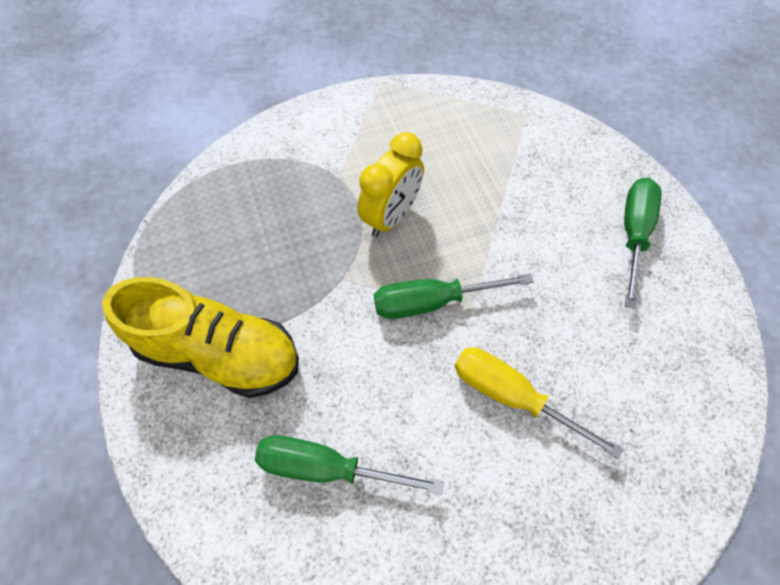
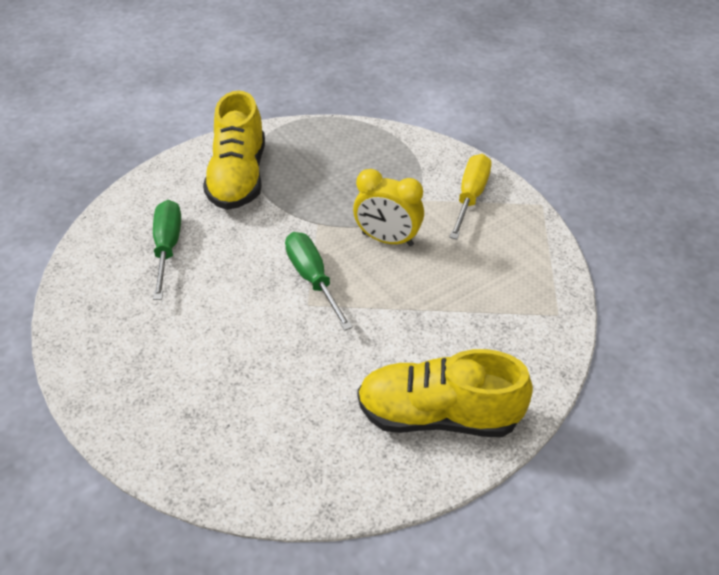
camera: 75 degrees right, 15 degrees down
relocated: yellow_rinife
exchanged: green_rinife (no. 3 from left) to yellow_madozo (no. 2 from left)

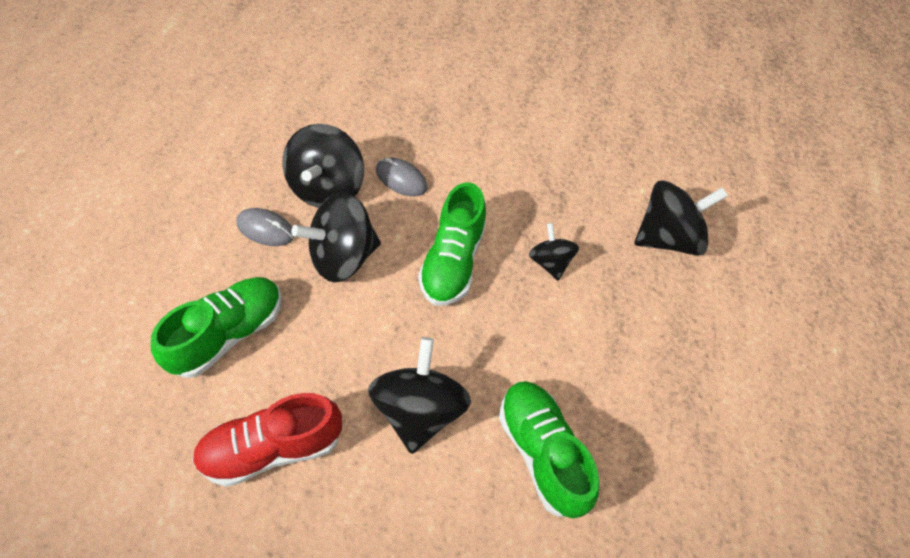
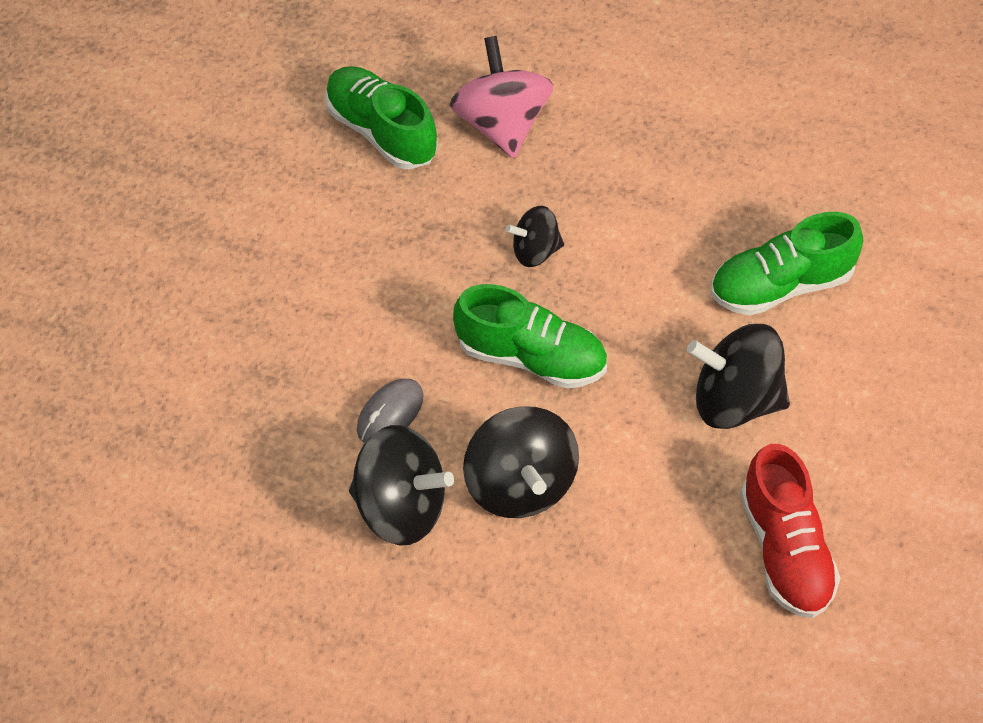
camera: 80 degrees left, 0 degrees up
missing: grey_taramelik (no. 1 from left)
relocated: green_madozo (no. 1 from left)
colour: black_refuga (no. 5 from left) to pink_refuga

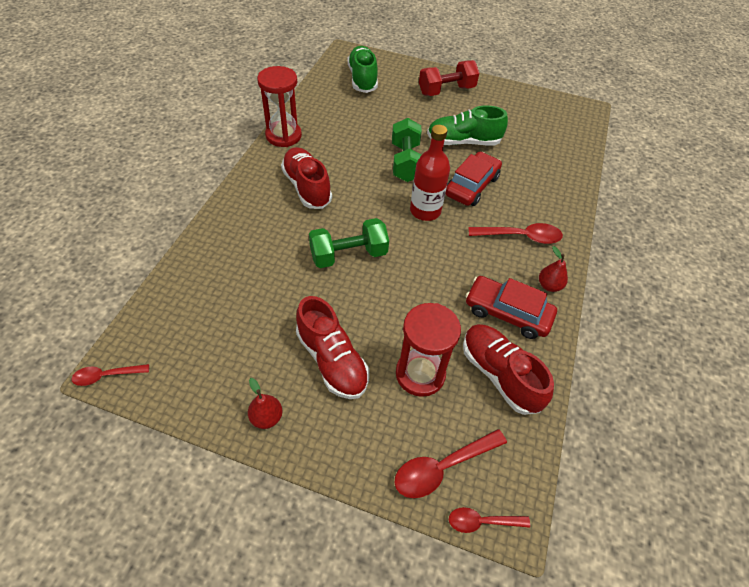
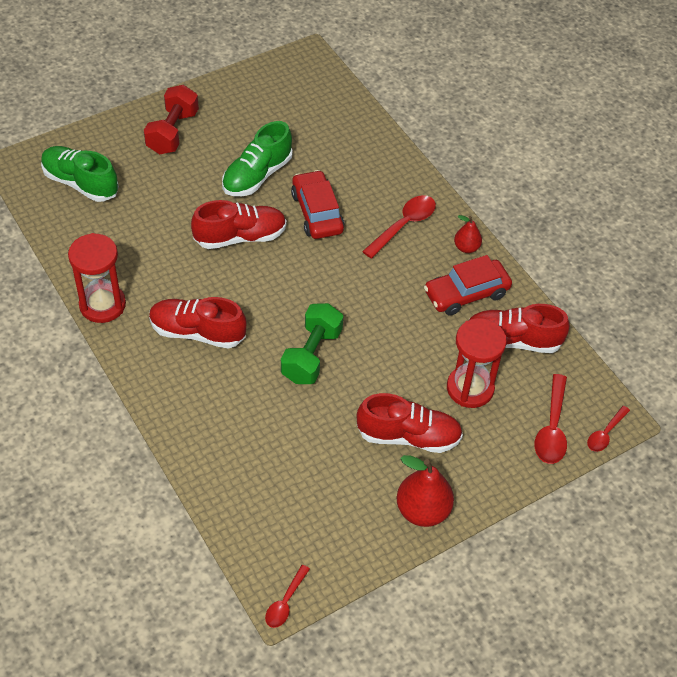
camera: 50 degrees left, 0 degrees up
missing: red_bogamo
exchanged: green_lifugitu (no. 2 from left) to red_madozo (no. 2 from left)
size: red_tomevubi (no. 1 from left) x1.76

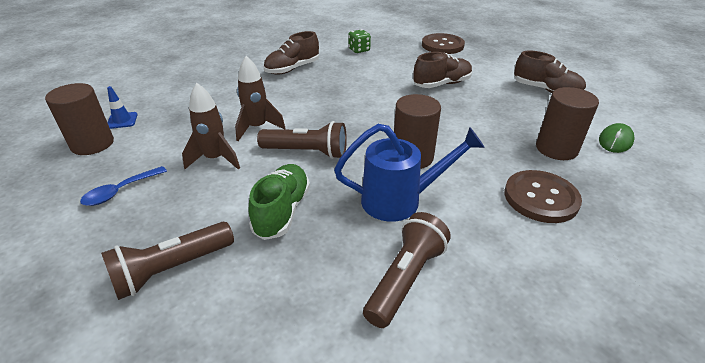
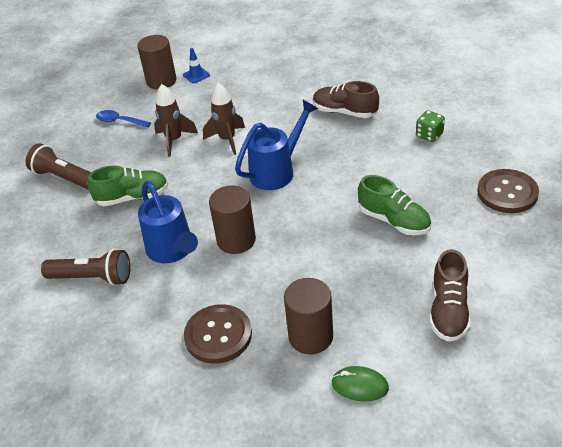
camera: 70 degrees right, 5 degrees up
missing: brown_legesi (no. 2 from left)
appeared: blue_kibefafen (no. 2 from left)
colour: brown_madozo (no. 2 from left) to green_madozo (no. 2 from left)

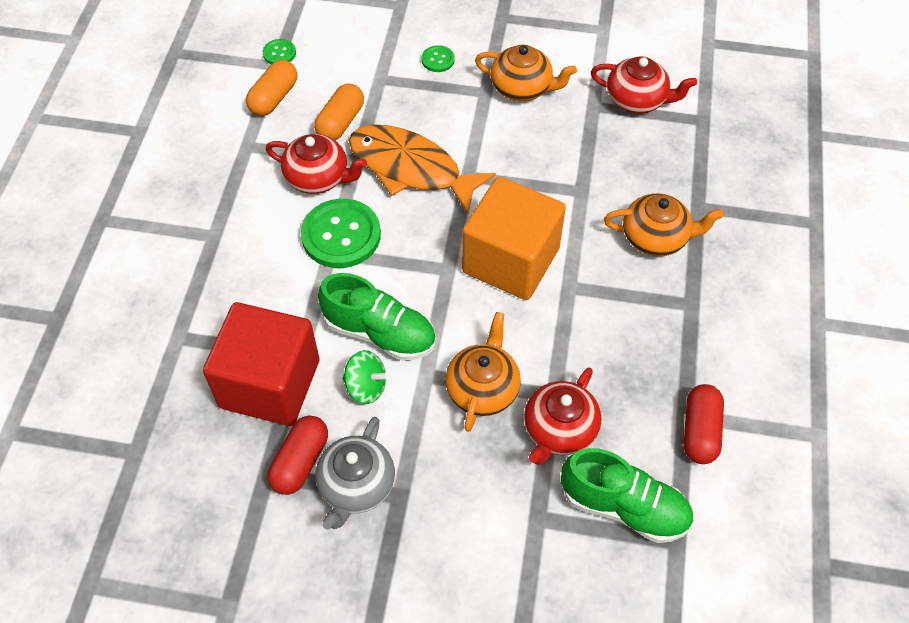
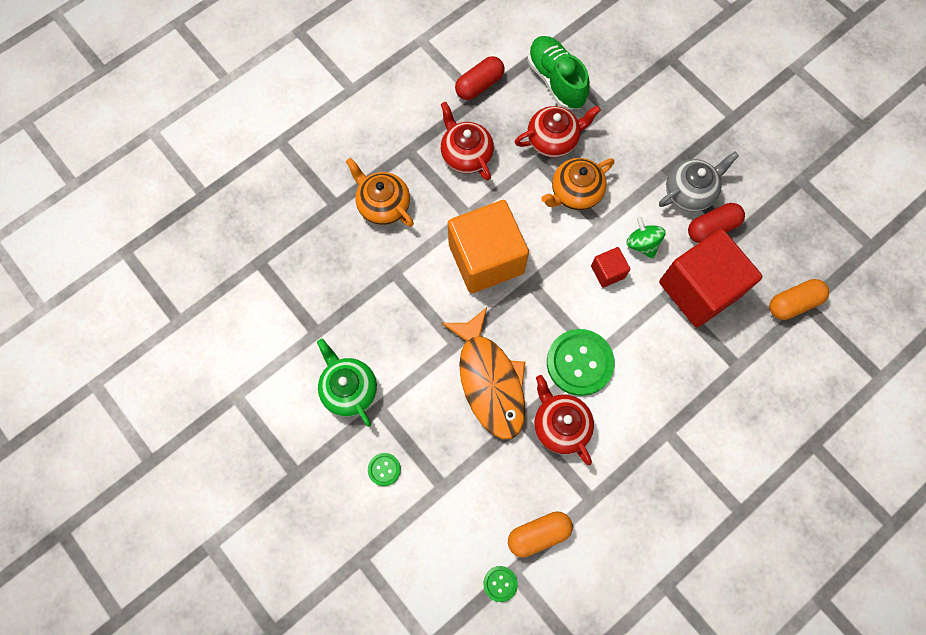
camera: 140 degrees left, 15 degrees up
relocated: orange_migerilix (no. 2 from left); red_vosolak (no. 3 from left in the first image) to red_vosolak (no. 1 from left)
exchanged: green_madozo (no. 1 from left) to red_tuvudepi (no. 1 from left)
colour: orange_vosolak (no. 2 from left) to green_vosolak

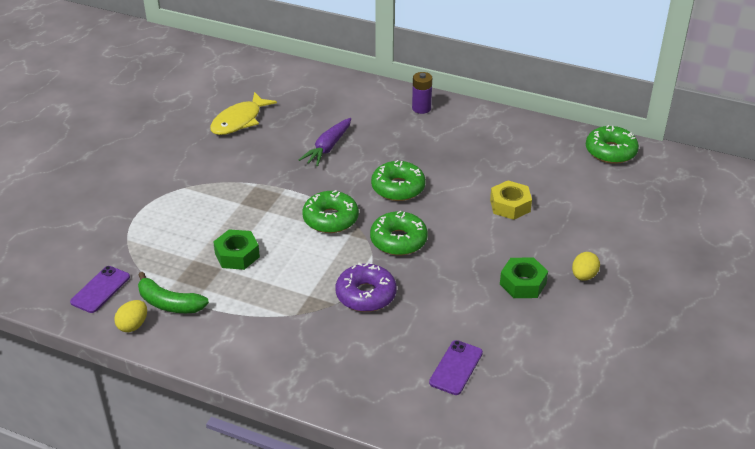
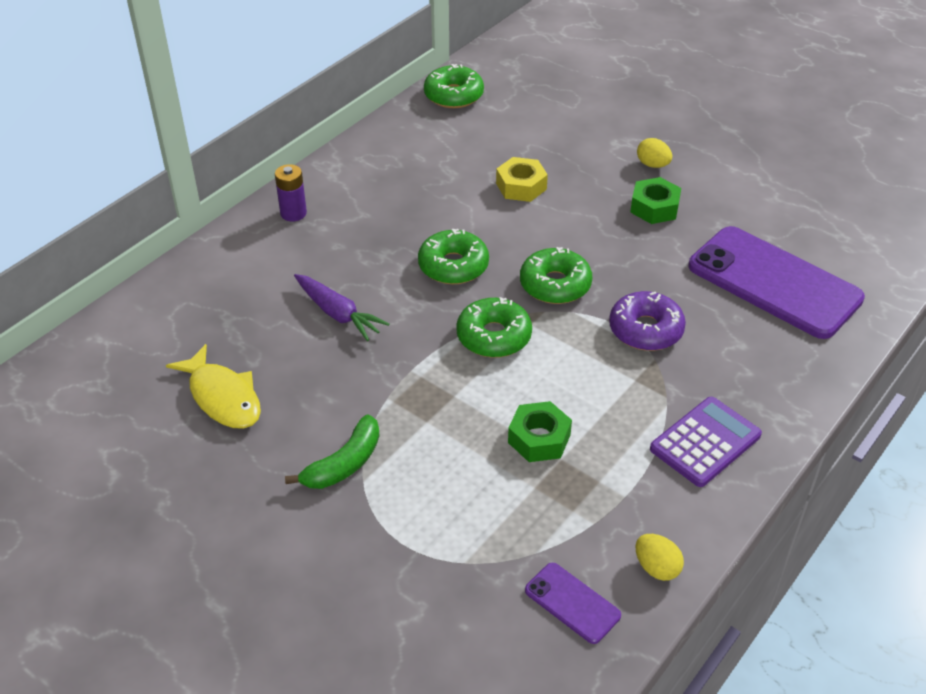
camera: 75 degrees left, 5 degrees up
appeared: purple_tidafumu
relocated: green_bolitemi
size: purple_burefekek (no. 2 from left) x2.24

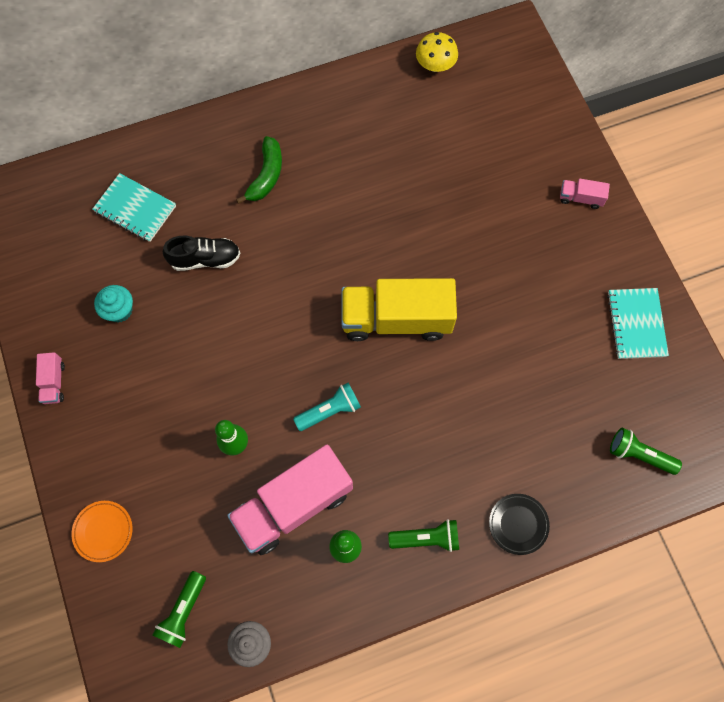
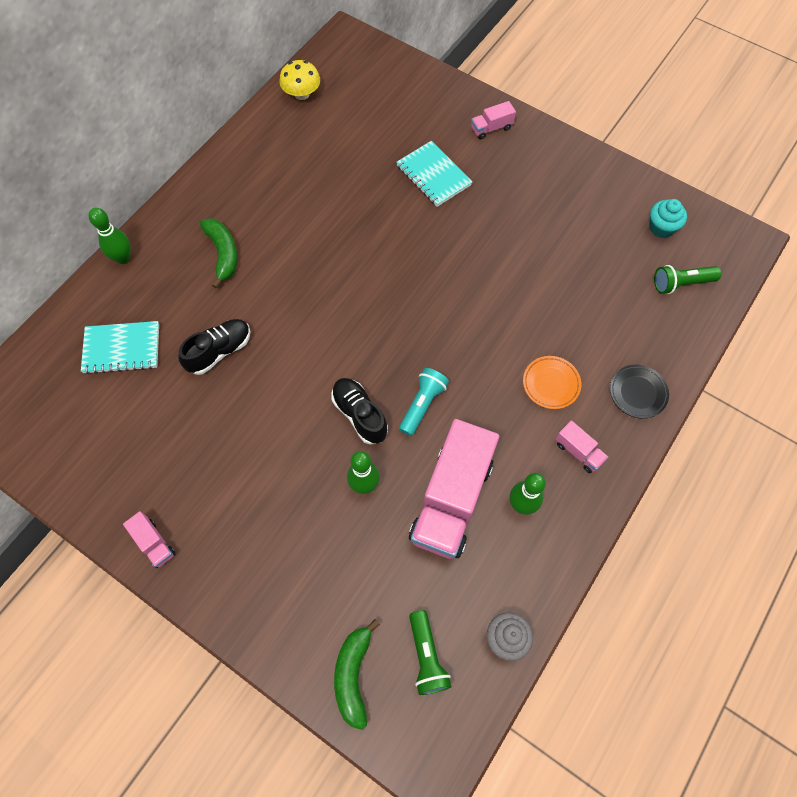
camera: 35 degrees left, 5 degrees down
missing: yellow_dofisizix
appeared: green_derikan (no. 1 from left); black_madozo (no. 2 from left); green_bolitemi (no. 2 from left)
relocated: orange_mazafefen; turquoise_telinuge; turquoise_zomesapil (no. 2 from left)
exchanged: green_legesi (no. 2 from left) to pink_dofisizix (no. 4 from left)

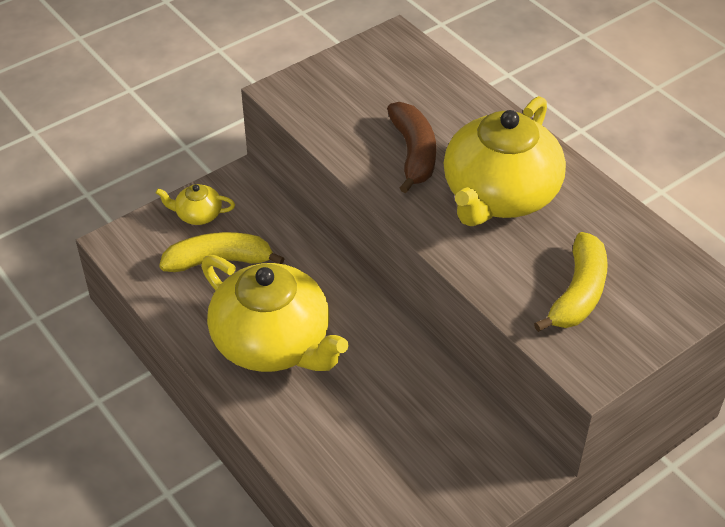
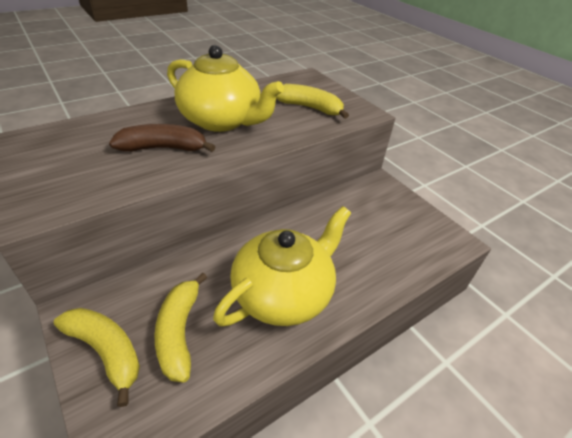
camera: 90 degrees left, 5 degrees down
exchanged: yellow_vosolak (no. 1 from left) to yellow_bolitemi (no. 1 from left)

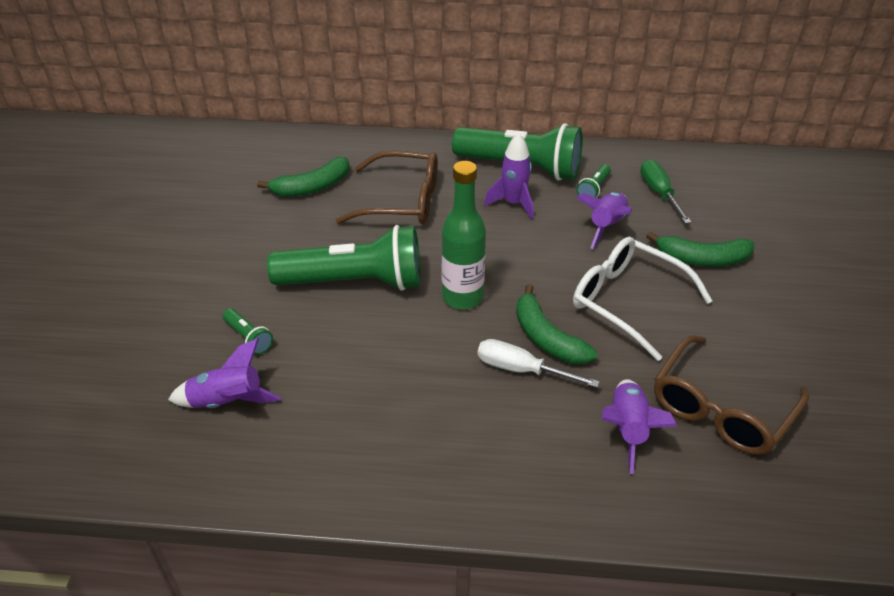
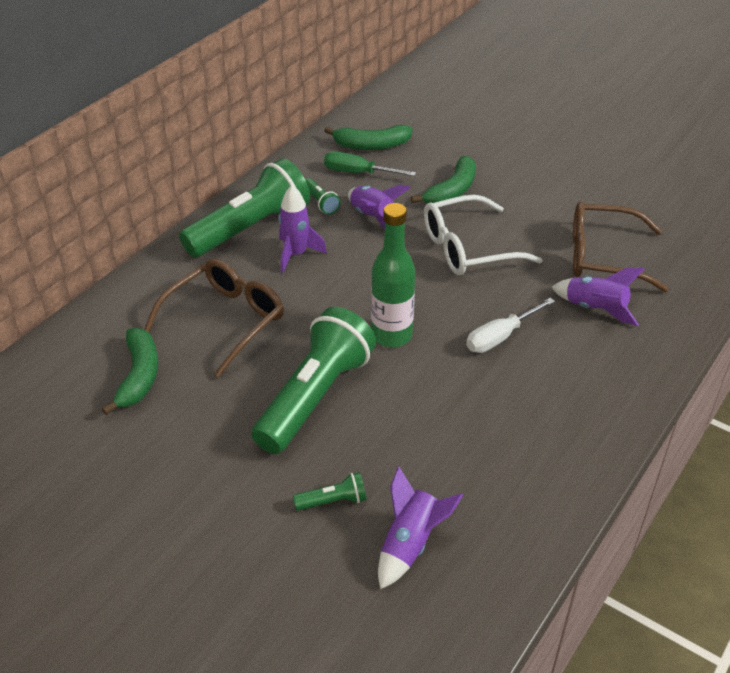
camera: 60 degrees left, 0 degrees up
relocated: green_bolitemi (no. 2 from left)
spun: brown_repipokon (no. 2 from left) 120 degrees clockwise

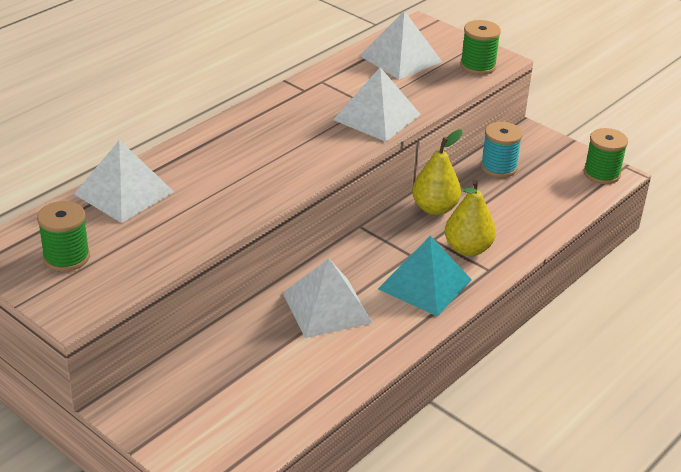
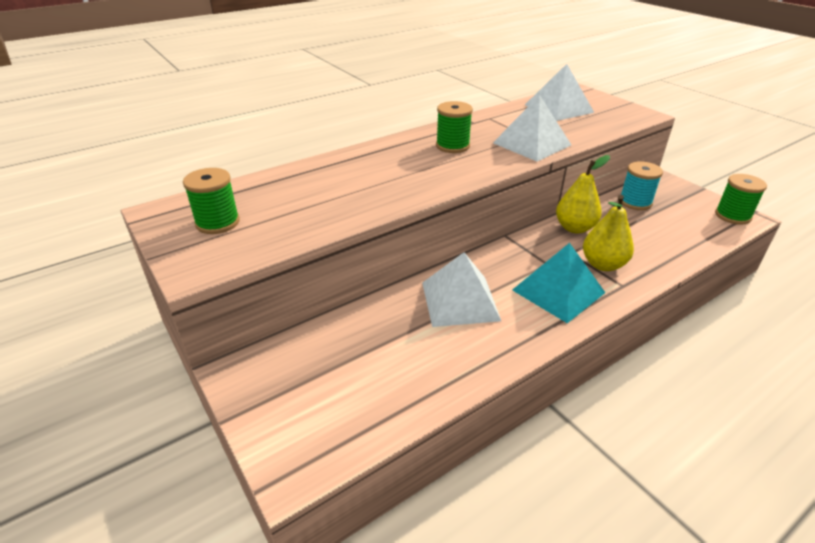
camera: 15 degrees right, 0 degrees up
missing: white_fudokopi (no. 1 from left)
relocated: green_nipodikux (no. 2 from left)

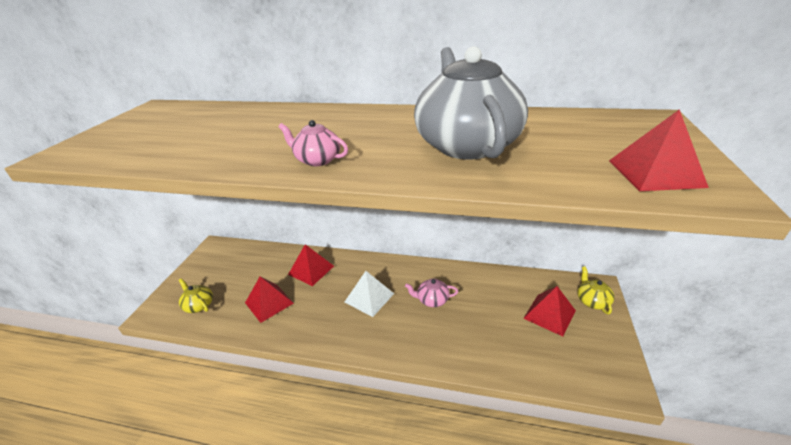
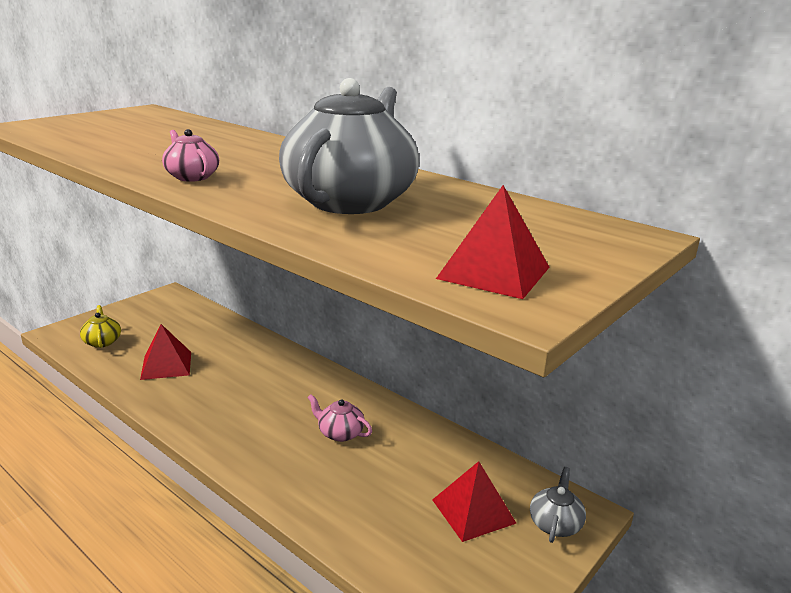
camera: 25 degrees right, 10 degrees down
missing: red_fudokopi (no. 2 from left); white_fudokopi
colour: yellow_vosolak (no. 2 from left) to grey_vosolak (no. 2 from left)

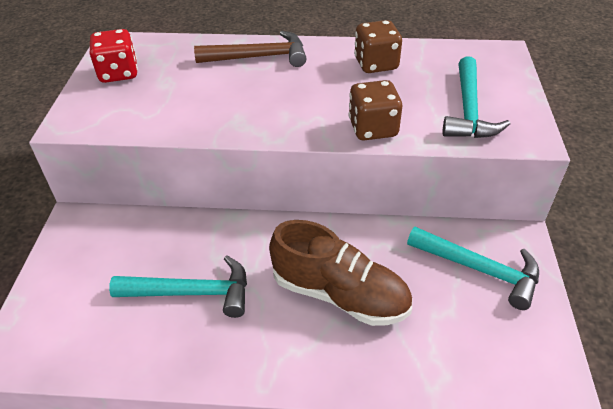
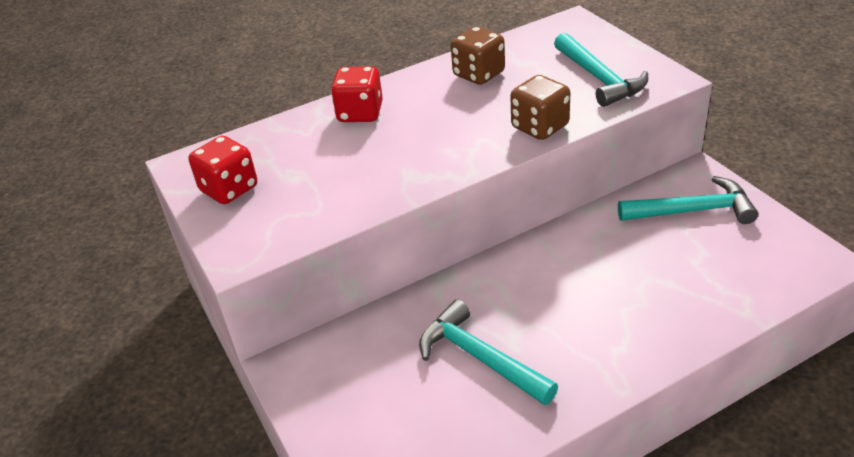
camera: 30 degrees left, 5 degrees down
missing: brown_madozo
exchanged: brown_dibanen to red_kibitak (no. 2 from left)
spun: turquoise_dibanen (no. 1 from left) 105 degrees counterclockwise

